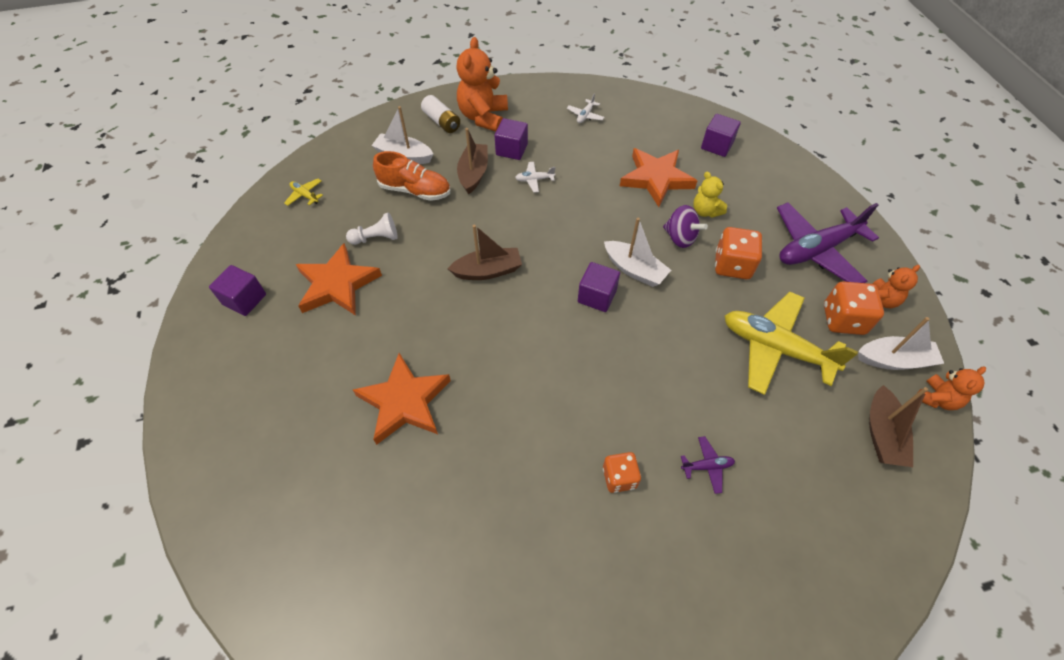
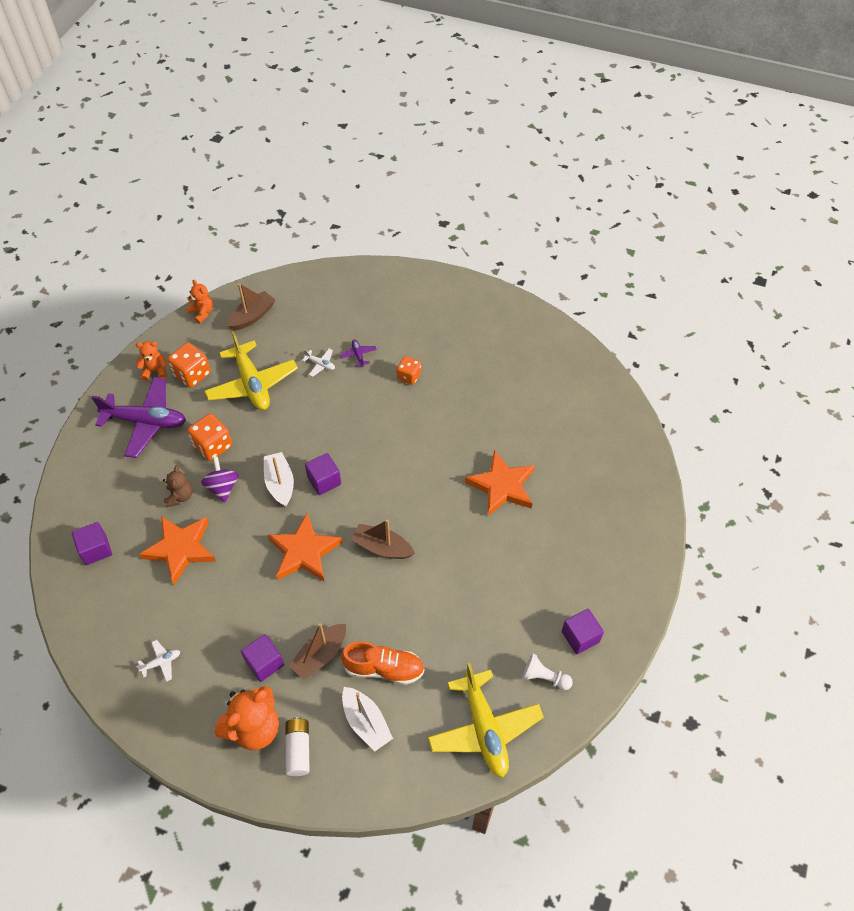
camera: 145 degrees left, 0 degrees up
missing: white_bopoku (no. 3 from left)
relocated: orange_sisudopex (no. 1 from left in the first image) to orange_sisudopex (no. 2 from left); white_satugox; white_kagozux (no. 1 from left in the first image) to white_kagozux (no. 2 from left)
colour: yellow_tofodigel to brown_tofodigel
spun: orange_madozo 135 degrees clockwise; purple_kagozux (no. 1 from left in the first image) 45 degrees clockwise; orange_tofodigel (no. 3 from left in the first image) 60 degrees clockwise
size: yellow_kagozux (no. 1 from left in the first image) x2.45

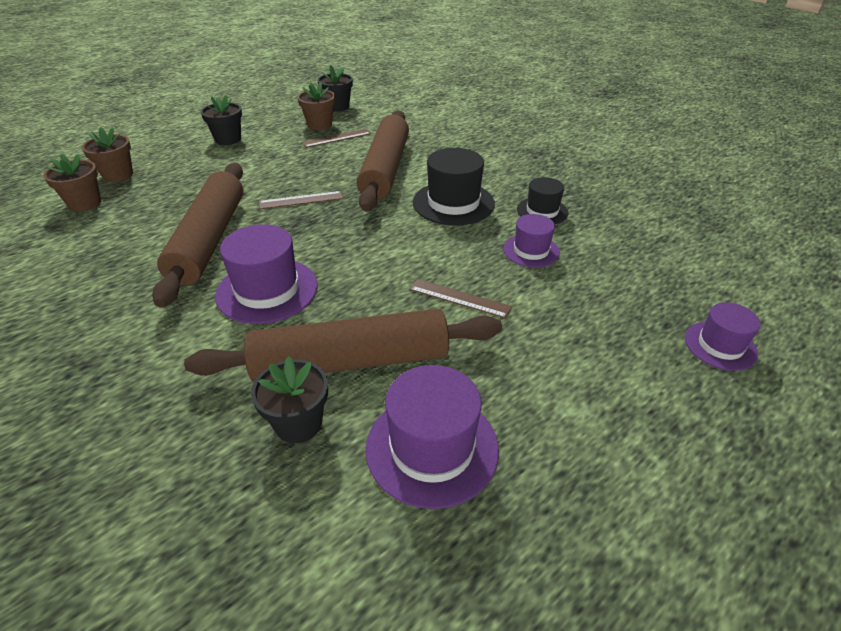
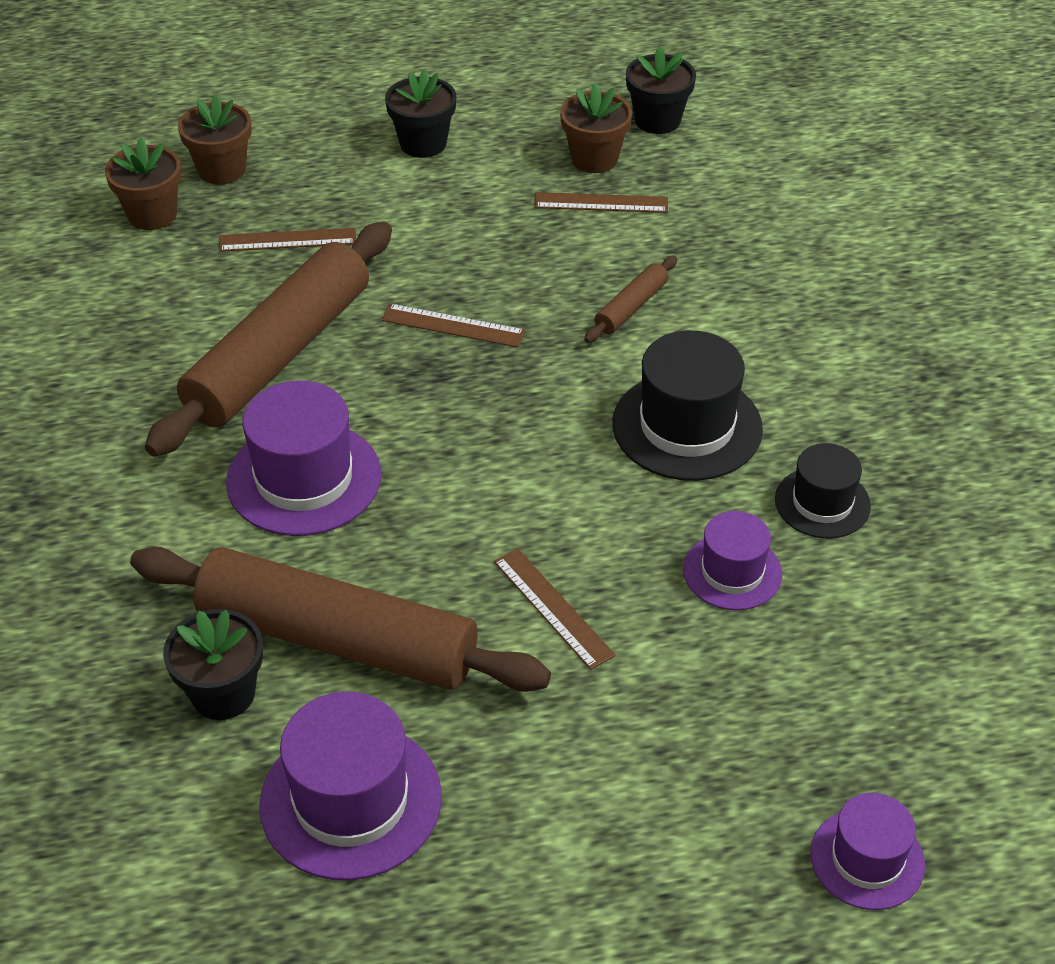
camera: 30 degrees right, 5 degrees up
appeared: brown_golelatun (no. 1 from left)
size: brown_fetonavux (no. 3 from left) x0.42

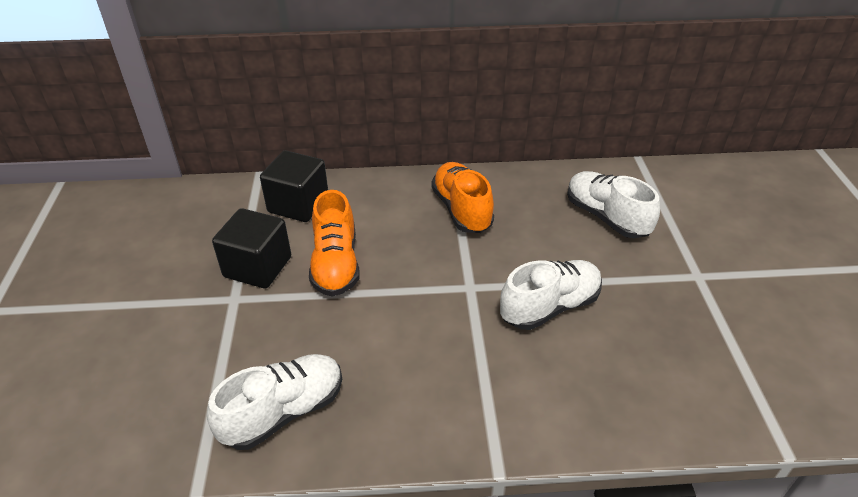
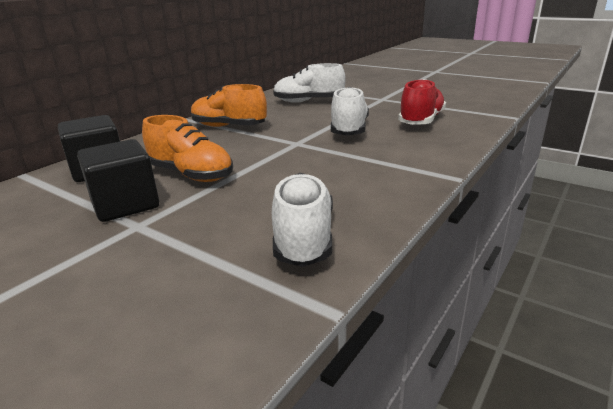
camera: 50 degrees left, 15 degrees down
appeared: red_madozo

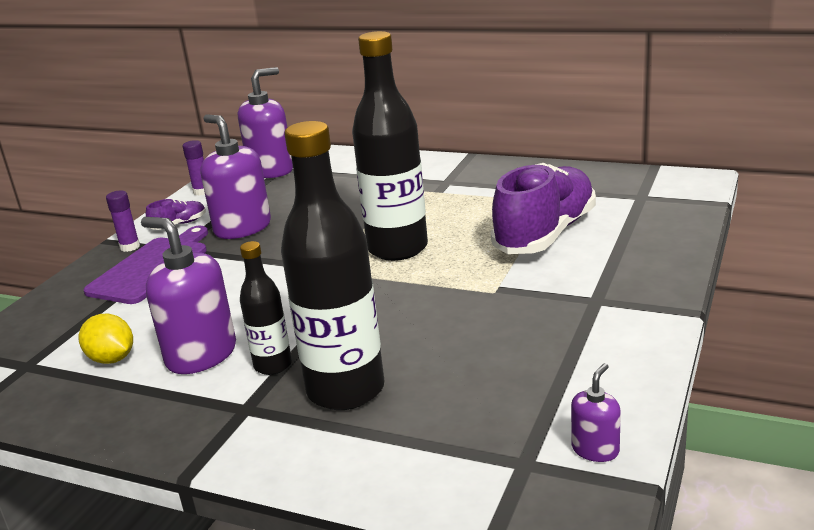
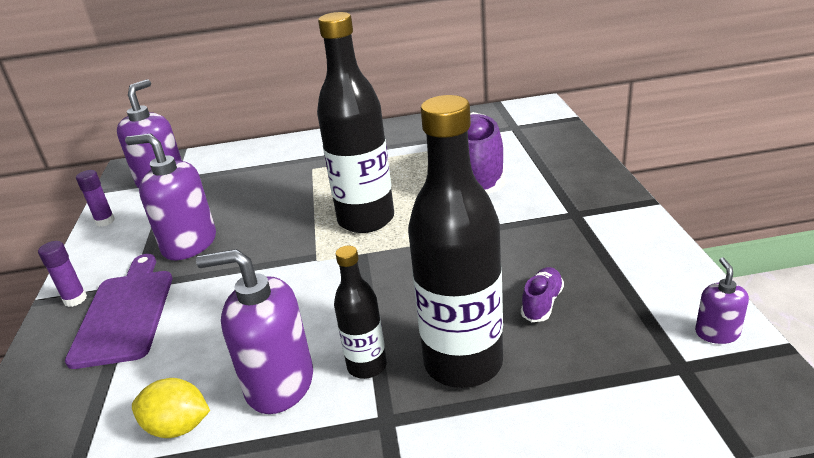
camera: 30 degrees left, 5 degrees up
relocated: purple_madozo (no. 1 from left in the first image) to purple_madozo (no. 2 from left)

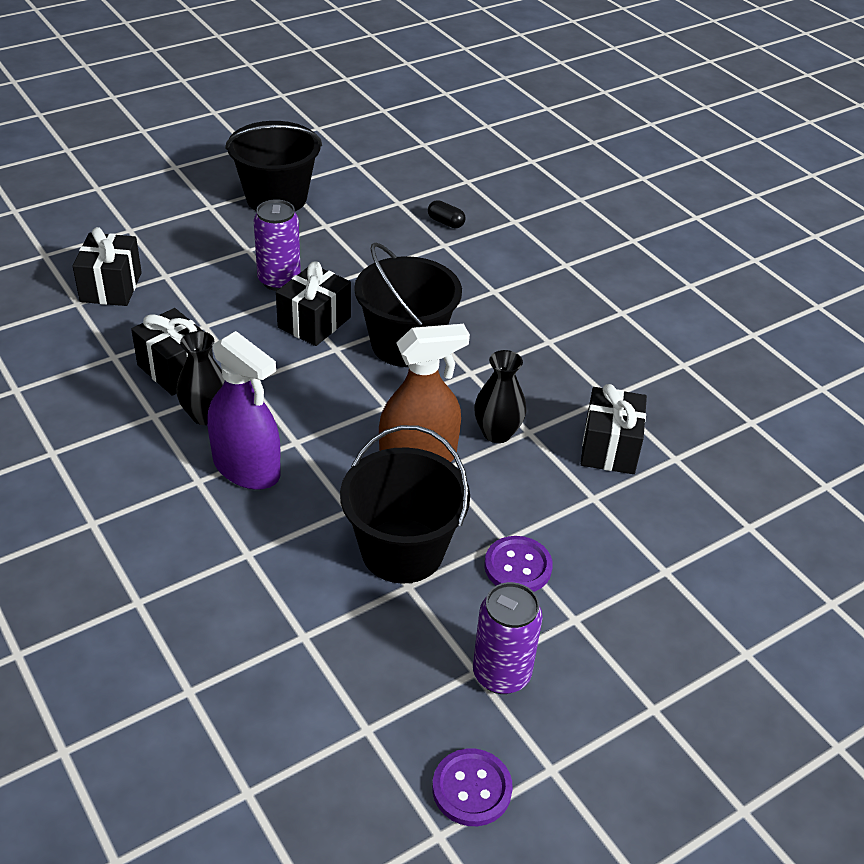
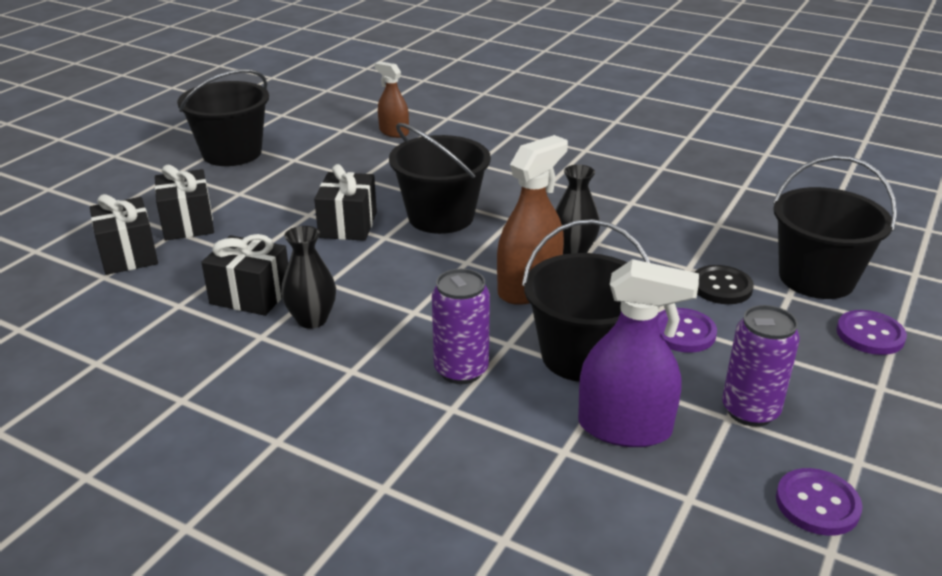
camera: 25 degrees left, 10 degrees down
appeared: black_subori; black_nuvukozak (no. 4 from left); purple_subori (no. 3 from left)
relocated: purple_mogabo; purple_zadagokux (no. 1 from left); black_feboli (no. 4 from left in the first image) to black_feboli (no. 2 from left)
exchanged: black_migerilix to brown_mogabo (no. 1 from left)

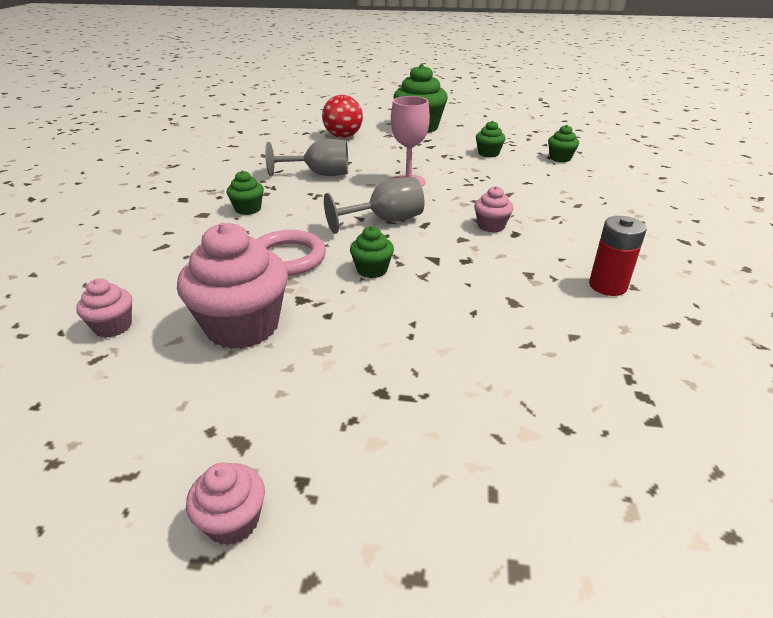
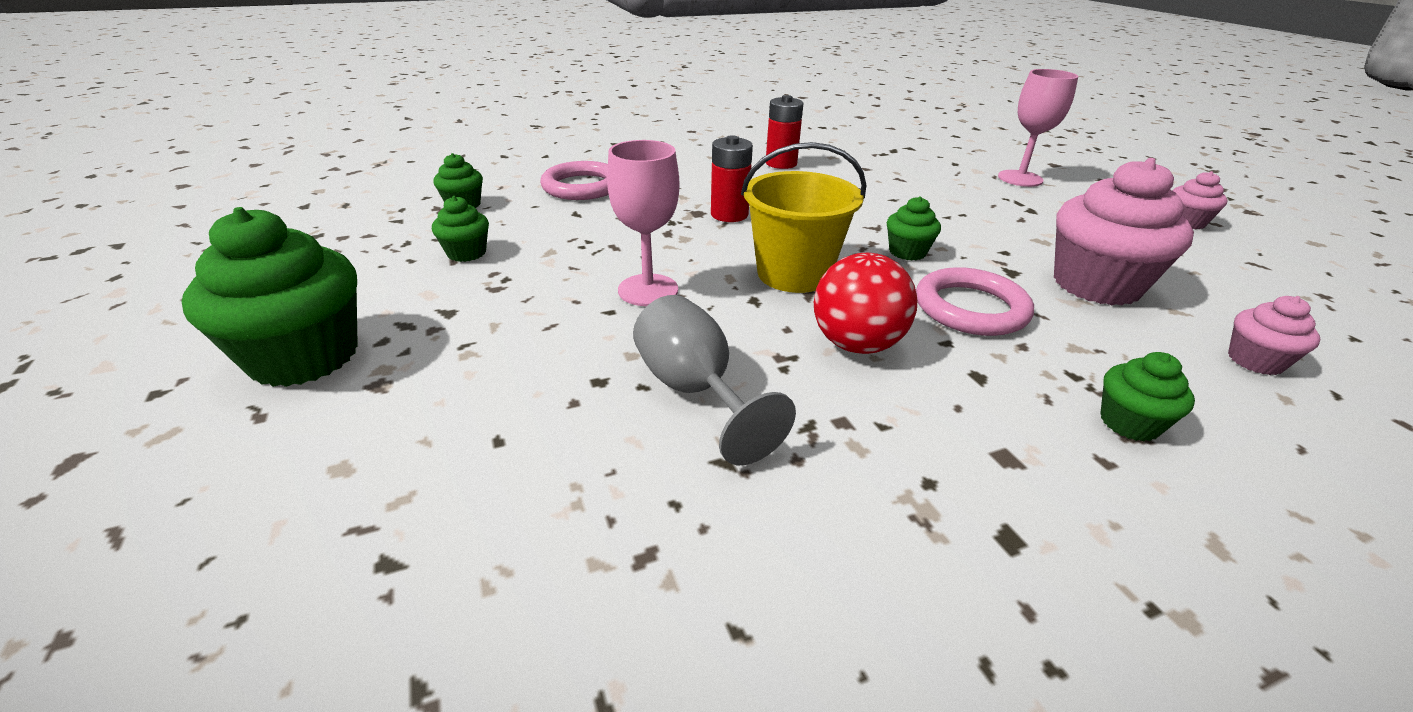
camera: 120 degrees left, 0 degrees up
appeared: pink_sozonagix (no. 1 from left); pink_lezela (no. 2 from left)
relocated: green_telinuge (no. 1 from left in the first image) to green_telinuge (no. 5 from left); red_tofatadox
exchanged: grey_lezela (no. 2 from left) to yellow_nuvukozak; pink_telinuge (no. 4 from left) to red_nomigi (no. 1 from left)

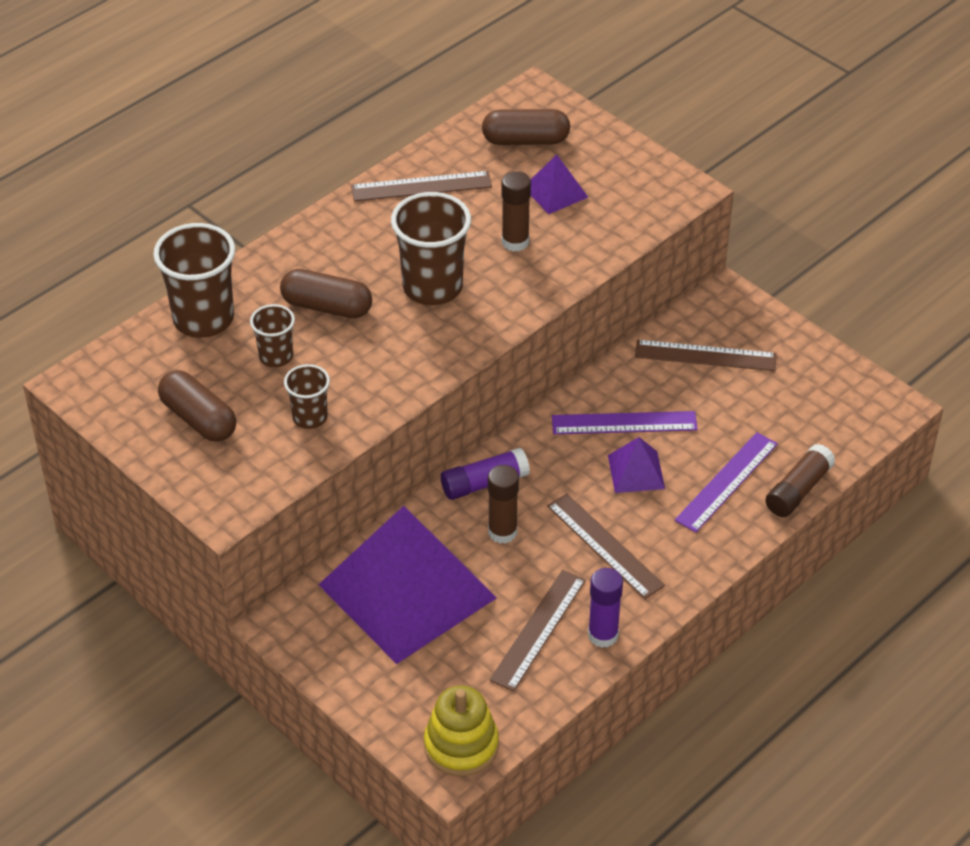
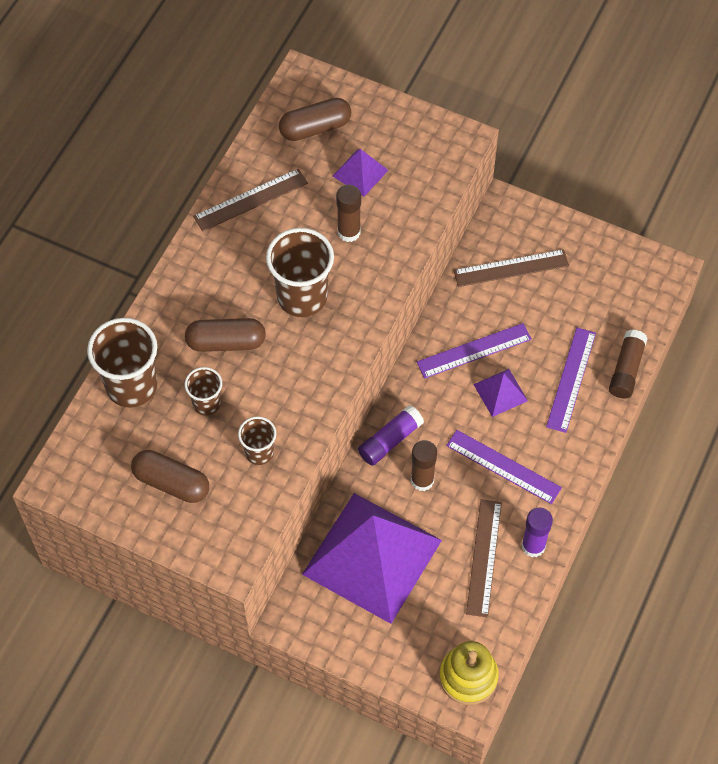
camera: 20 degrees left, 15 degrees up
colour: brown_golelatun (no. 3 from left) to purple_golelatun (no. 2 from left)

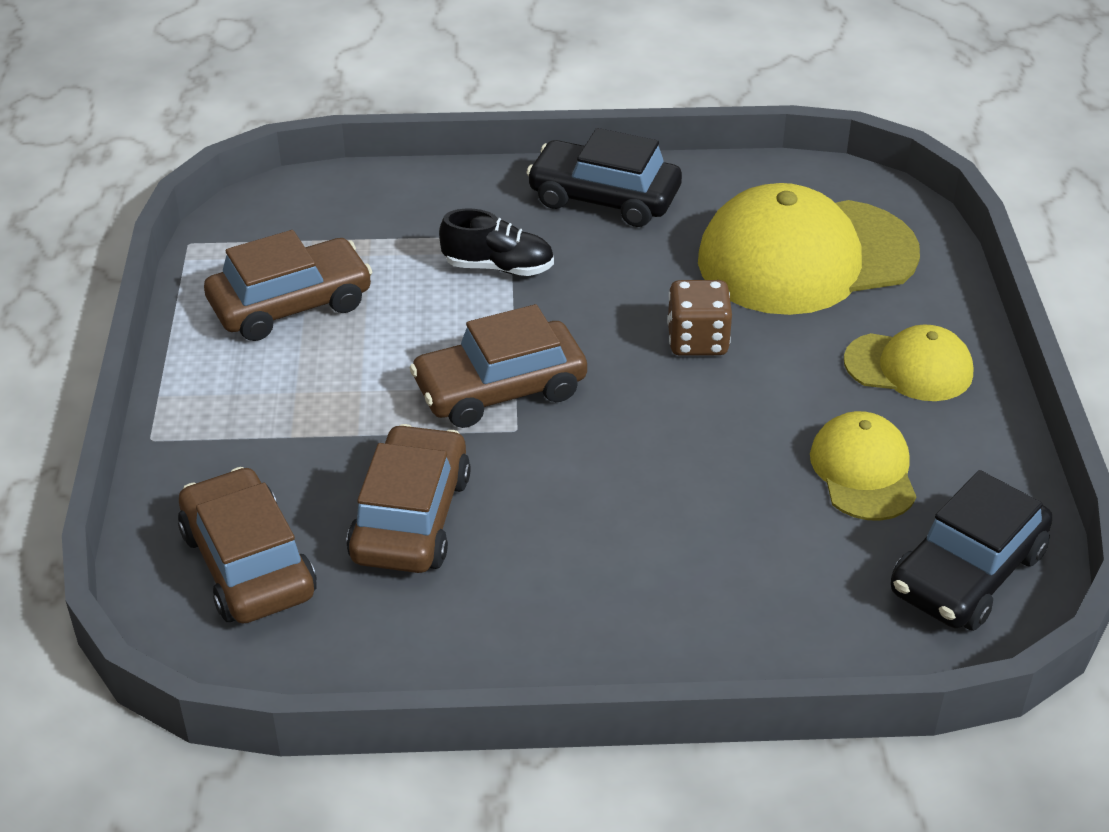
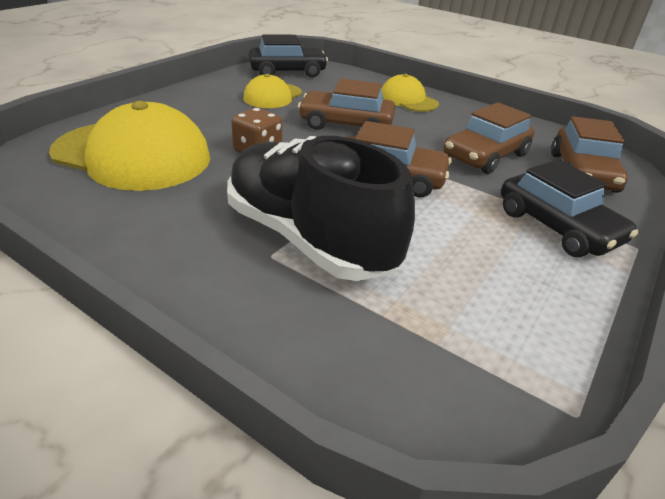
camera: 145 degrees left, 5 degrees down
relocated: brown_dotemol (no. 2 from left in the first image) to brown_dotemol (no. 1 from left); black_dotemol (no. 1 from left in the first image) to black_dotemol (no. 2 from left); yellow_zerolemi (no. 3 from left)
size: black_madozo x2.21

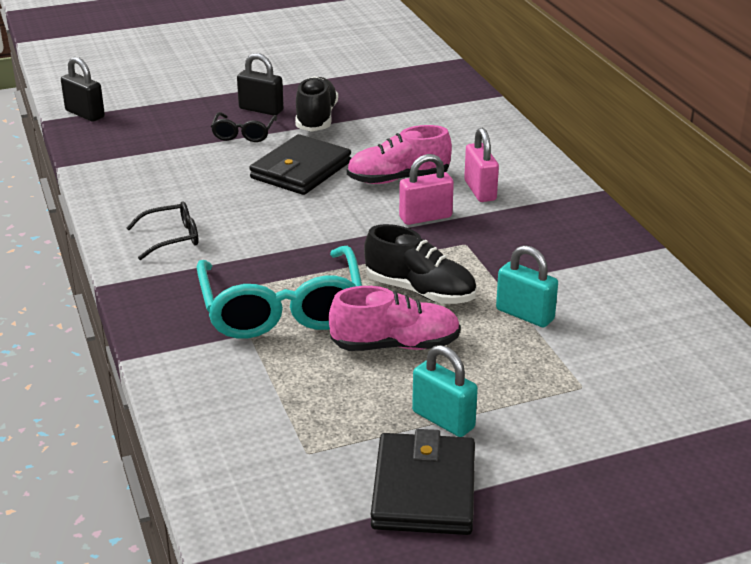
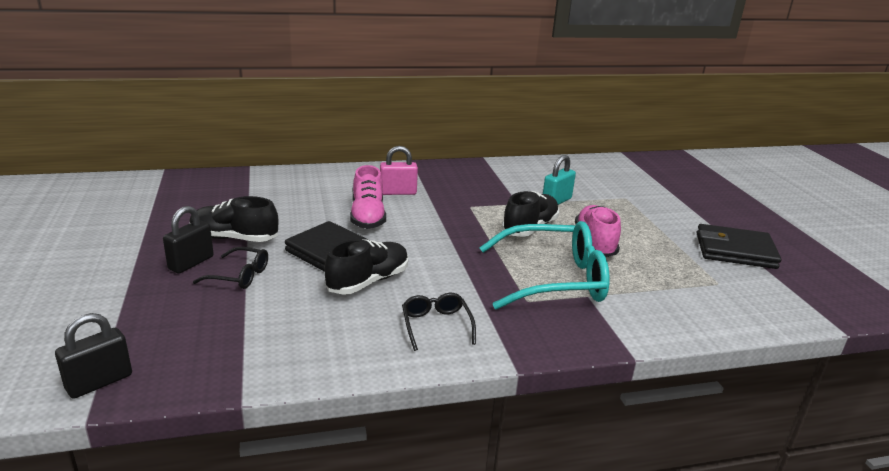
camera: 85 degrees left, 5 degrees down
missing: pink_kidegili (no. 1 from left); turquoise_kidegili (no. 1 from left)
appeared: black_madozo (no. 2 from left)

